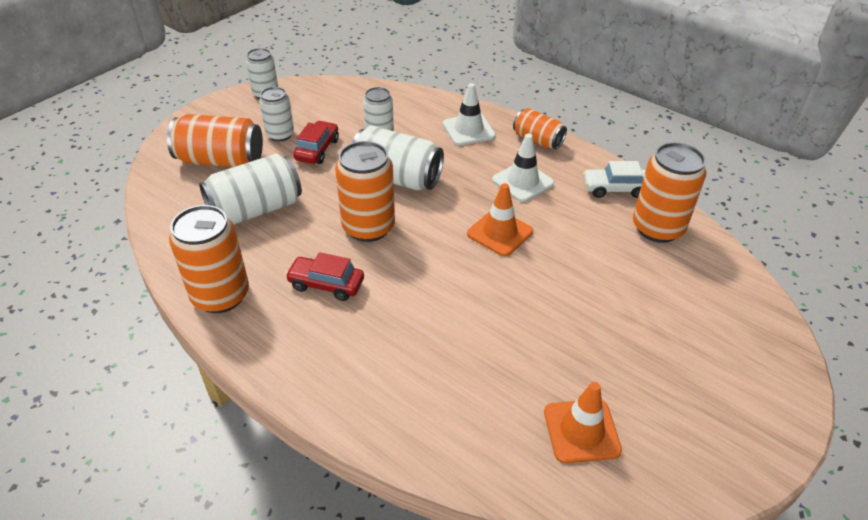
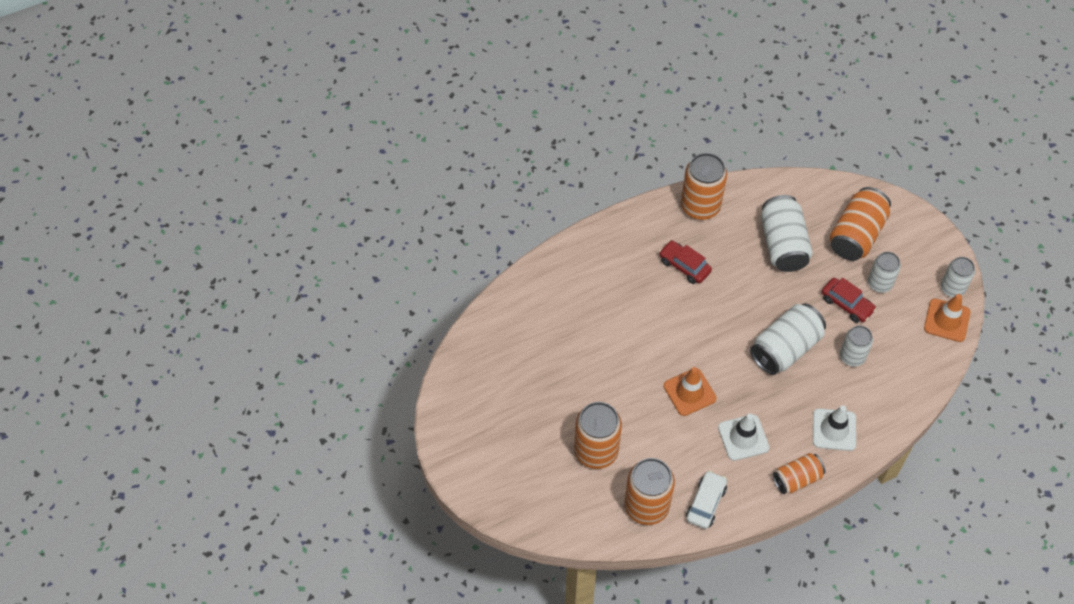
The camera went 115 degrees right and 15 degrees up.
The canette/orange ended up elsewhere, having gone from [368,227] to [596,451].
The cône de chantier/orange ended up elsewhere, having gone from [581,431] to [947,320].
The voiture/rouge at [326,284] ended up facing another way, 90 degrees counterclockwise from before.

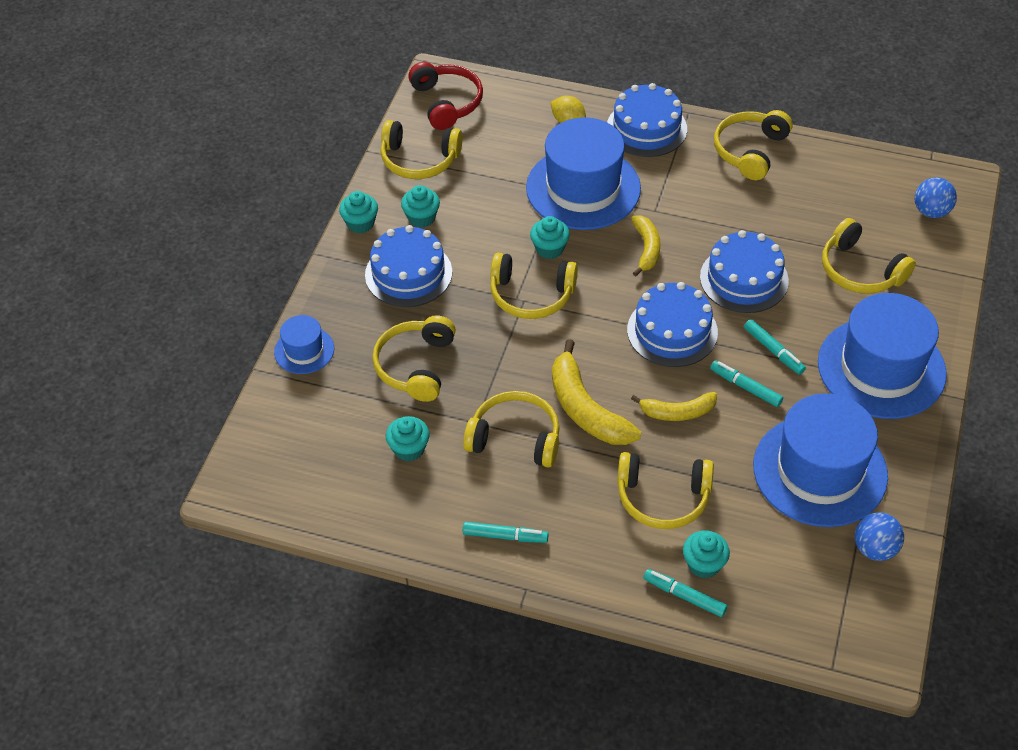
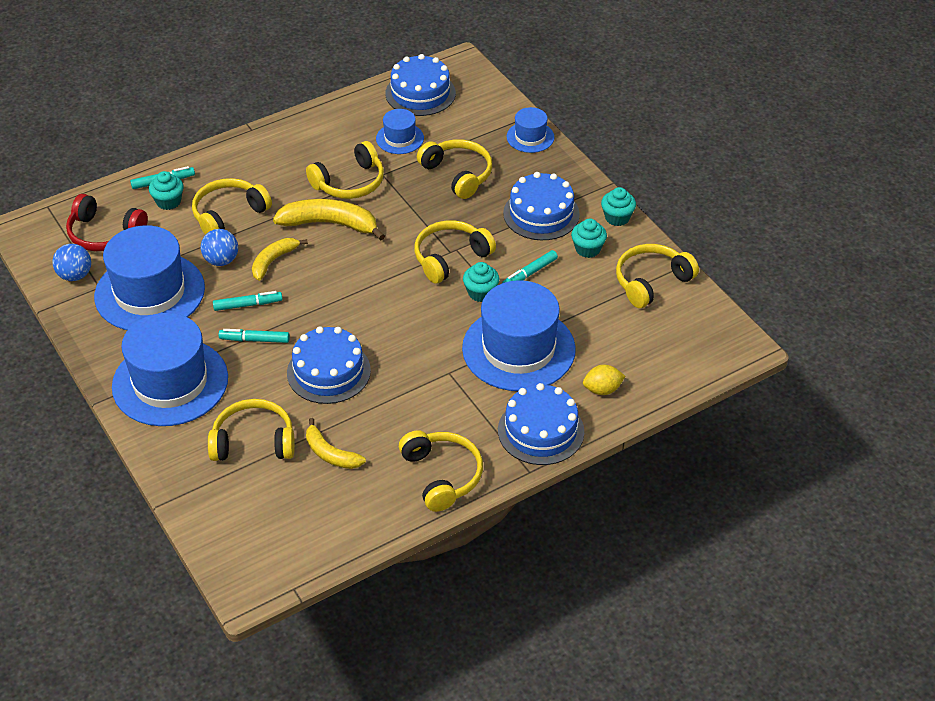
The camera went 130 degrees right and 5 degrees down.
The casque audio/rouge ended up elsewhere, having gone from [447,102] to [104,234].
The feutre/turquoise ended up elsewhere, having gone from [505,536] to [530,273].
The gâteau/bleu ended up elsewhere, having gone from [672,331] to [420,93].
The banane/jaune ended up elsewhere, having gone from [646,249] to [330,453].
The balle/bleu ended up elsewhere, having gone from [931,211] to [221,260].
Where the muffin/turquoise stood at [409,449], the chapeau/bleu came to stand at [400,138].

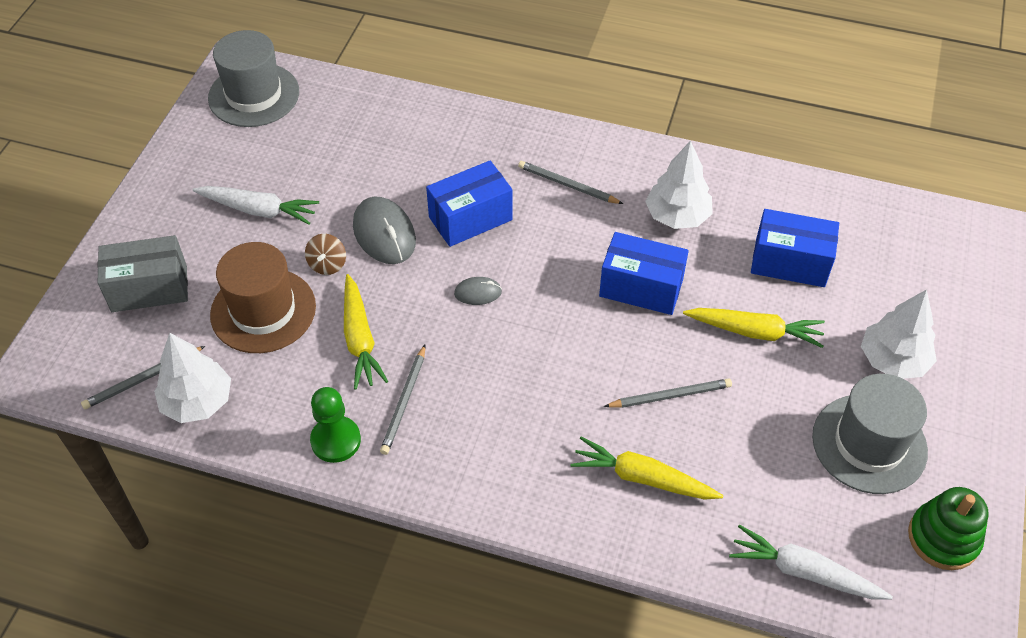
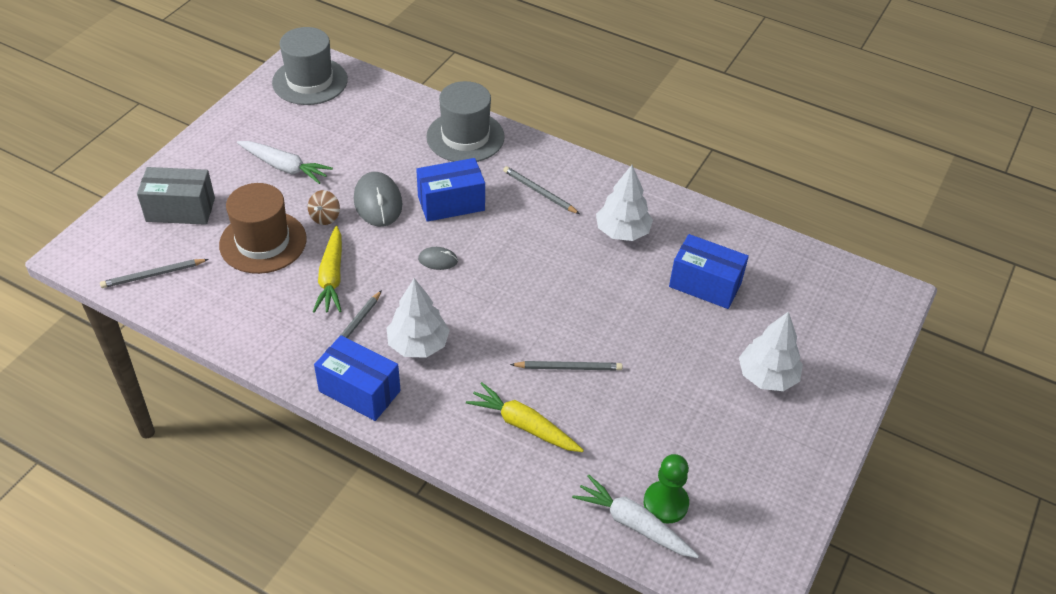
The camera went 10 degrees right and 5 degrees down.
The second view lost the carotte/jaune at [755,332].
The second view lost the jouet à empiler/vert at [943,538].
The arbre/blanc ended up elsewhere, having gone from [198,402] to [418,344].
The pion/vert ended up elsewhere, having gone from [336,440] to [665,503].
The boîte/bleu ended up elsewhere, having gone from [641,288] to [359,391].
The chapeau/gris ended up elsewhere, having gone from [869,444] to [465,137].

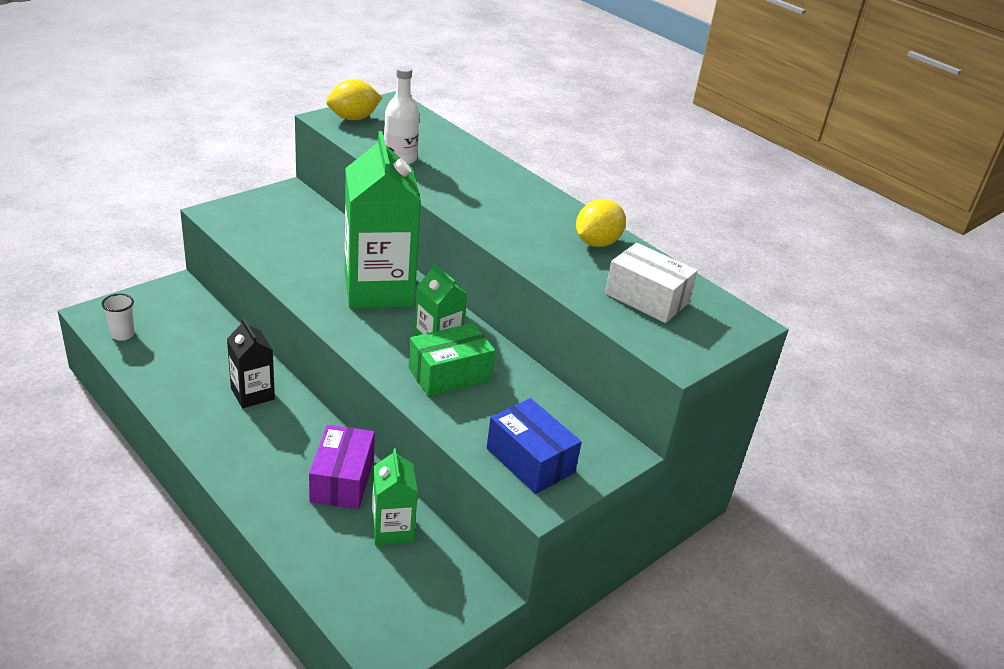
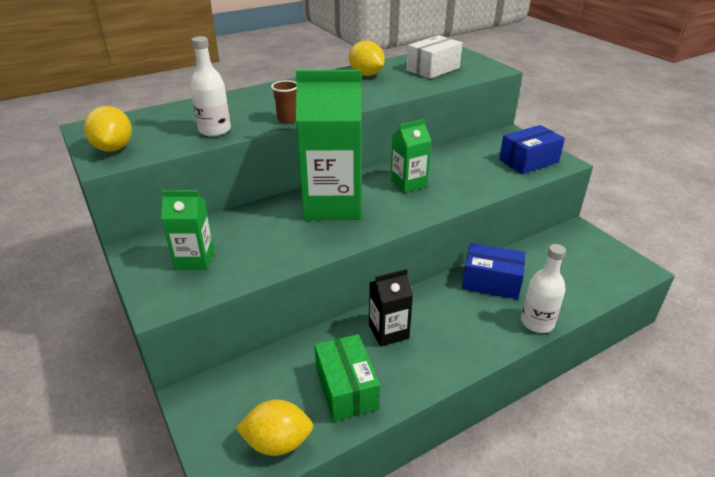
The camera went 75 degrees left and 0 degrees up.
The second view gained the gobelet/marron at [287,119].
The second view gained the bouteille/blanc at [537,322].
The brique de lait/vert ended up elsewhere, having gone from [392,530] to [194,259].
The boîte/vert ended up elsewhere, having gone from [449,374] to [346,388].
Where the gobelet/blanc stood at [122,334], the citron/jaune came to stand at [277,442].
What was the boîte/violet at [342,480] turned into the boîte/bleu at [491,282].

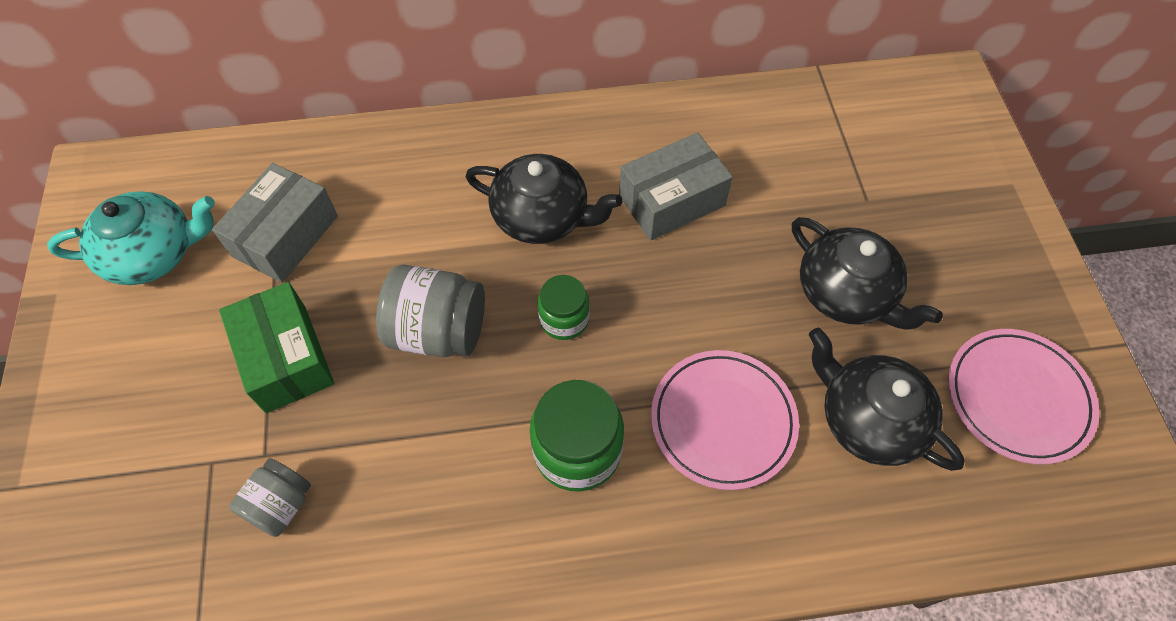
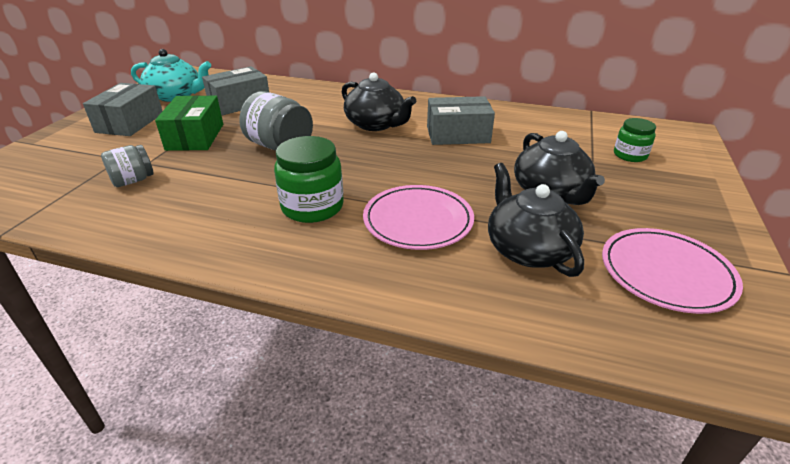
The camera went 25 degrees right and 25 degrees down.
The second view gained the boîte/gris at [130,123].
The bocal/vert ended up elsewhere, having gone from [564,319] to [630,155].

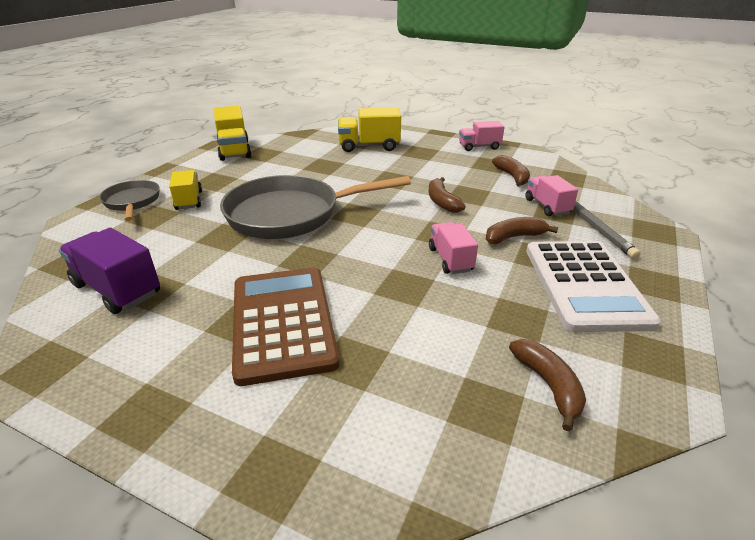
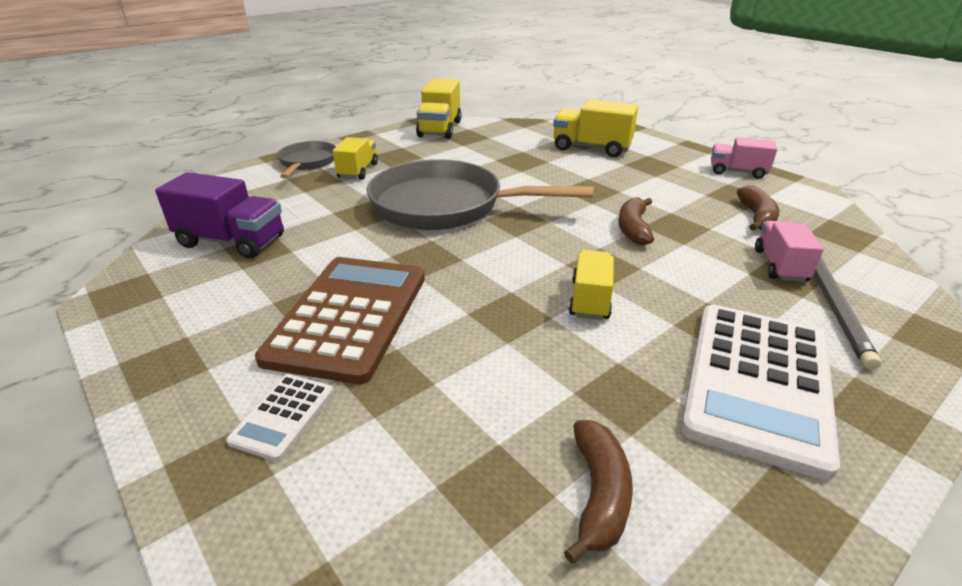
The camera went 25 degrees right and 0 degrees up.
The second view lost the banane/marron at [514,237].
The second view gained the calculatrice/blanc at [283,416].
What was the camion/rose at [450,259] turned into the camion/jaune at [590,299].
The camion/violet at [117,289] ended up facing another way, 135 degrees clockwise from before.

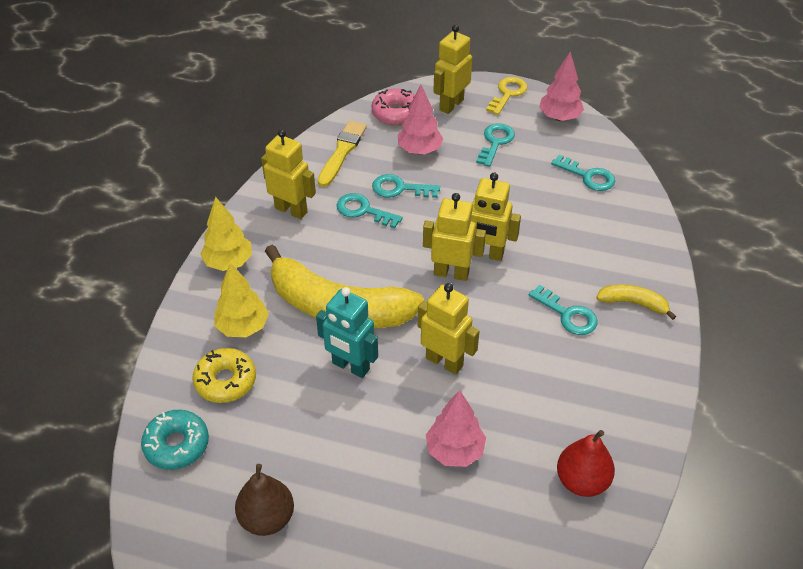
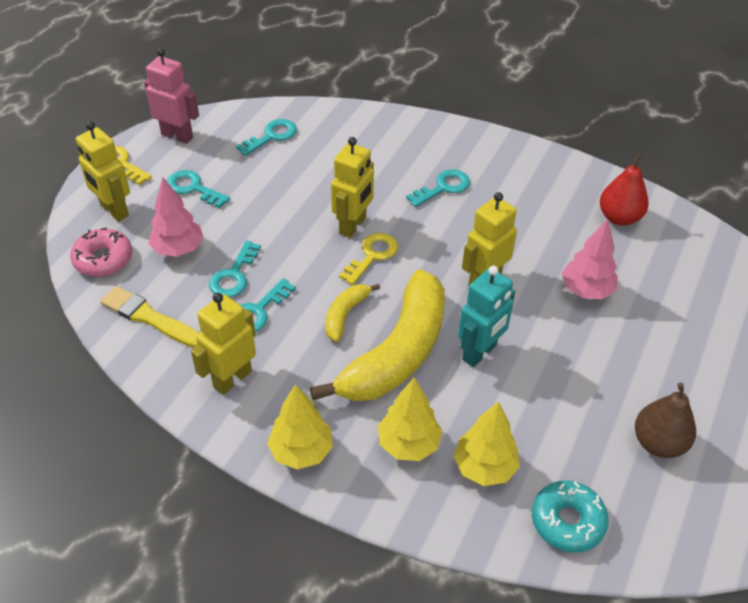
The camera went 80 degrees left and 0 degrees up.
The banane/jaune ended up elsewhere, having gone from [633,303] to [345,315].
Where the beignet/jaune stood at [225,381], the arbre/jaune came to stand at [484,467].
Where the robot/jaune stood at [451,273], the clé/jaune came to stand at [372,255].
Where the arbre/rose stood at [559,117], the robot/rose came to stand at [177,136].

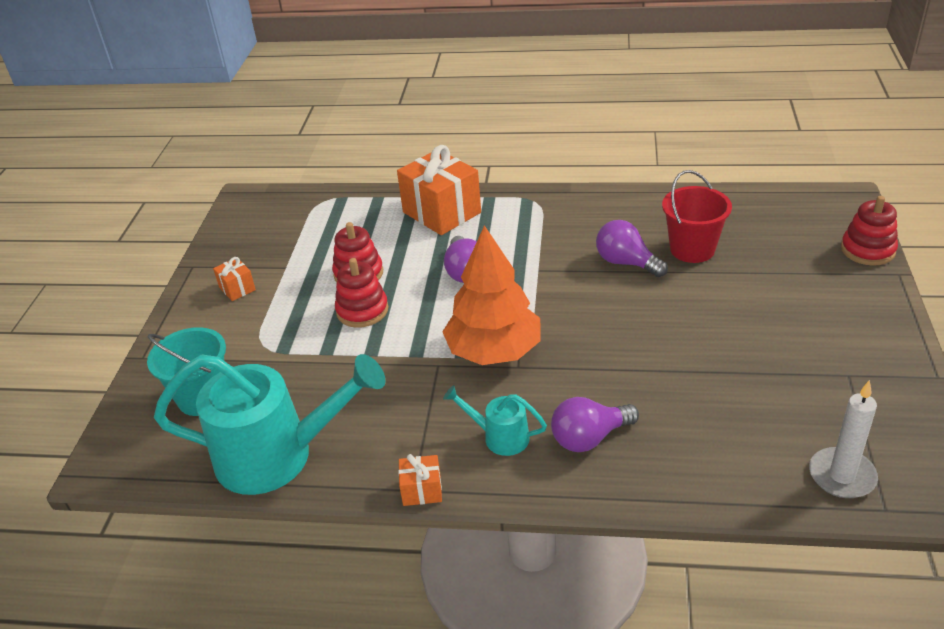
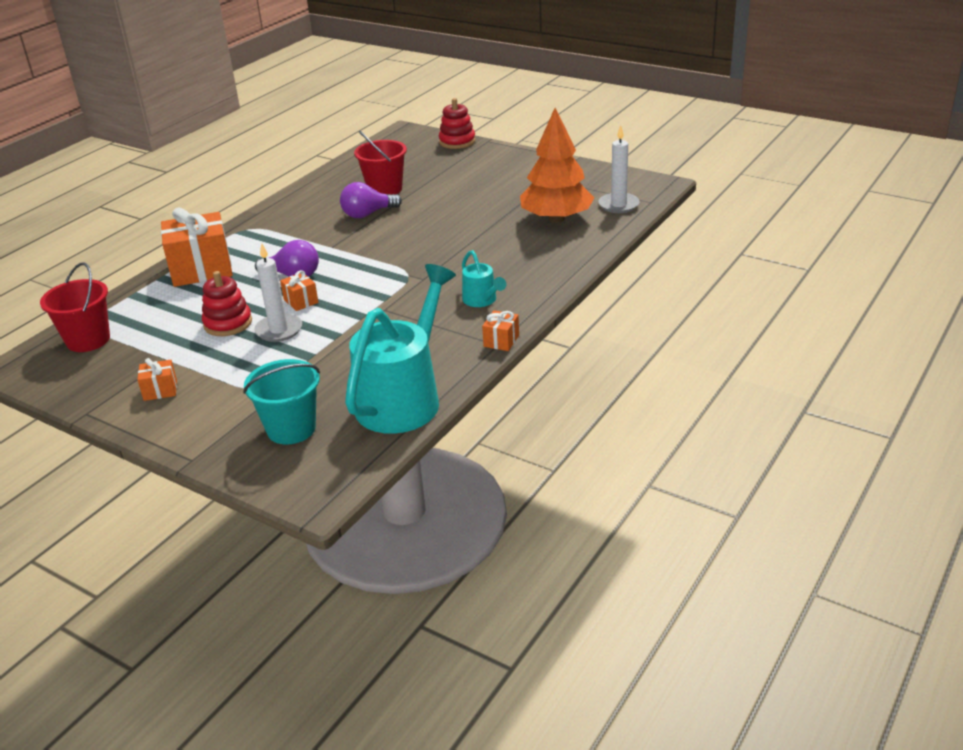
The camera went 65 degrees left and 5 degrees down.
The second view lost the ampoule/violet at [589,438].
The second view gained the seau/rouge at [88,340].
The second view gained the cadeau/orange at [301,301].
The arbre/orange ended up elsewhere, having gone from [494,351] to [556,219].
Where the jouet à empiler/rouge stood at [362,310], the bougie/blanc came to stand at [279,330].
The arrosoir/turquoise at [499,437] ended up facing another way, 75 degrees counterclockwise from before.

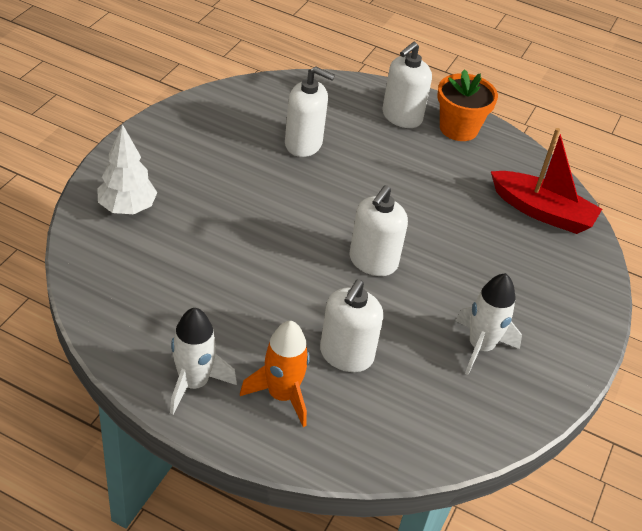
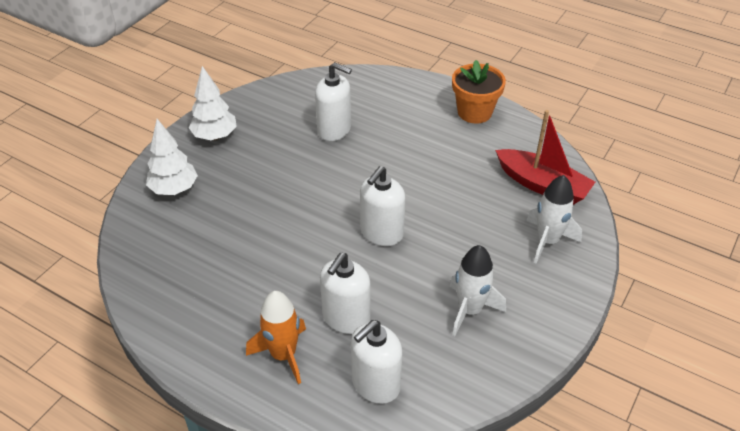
The camera went 10 degrees right and 0 degrees up.
The second view gained the arbre/blanc at [215,136].
The fusée/blanc ended up elsewhere, having gone from [194,383] to [547,241].
The distributeur de savon/blanc ended up elsewhere, having gone from [401,117] to [375,384].

